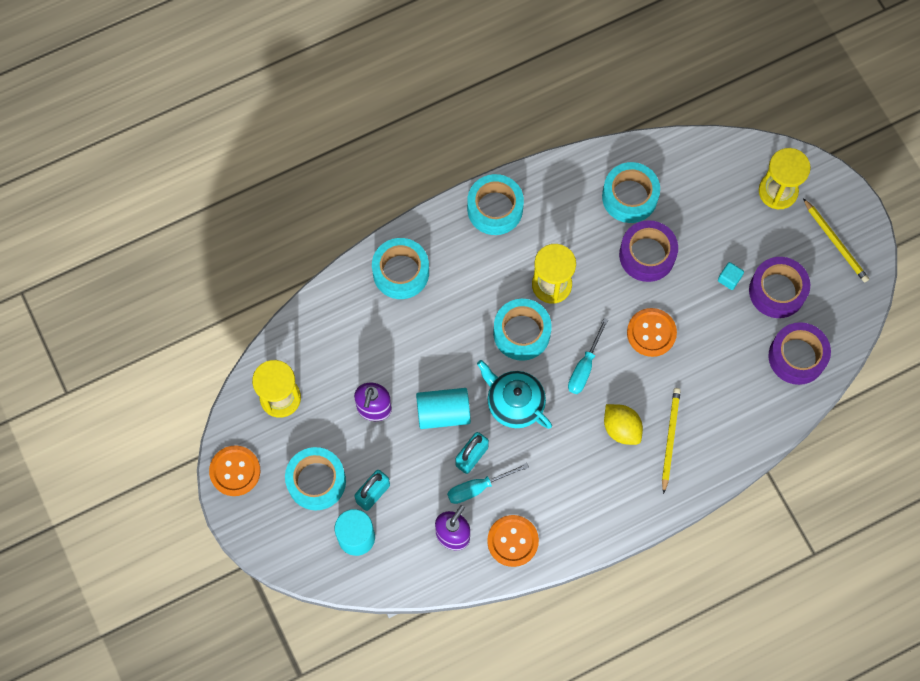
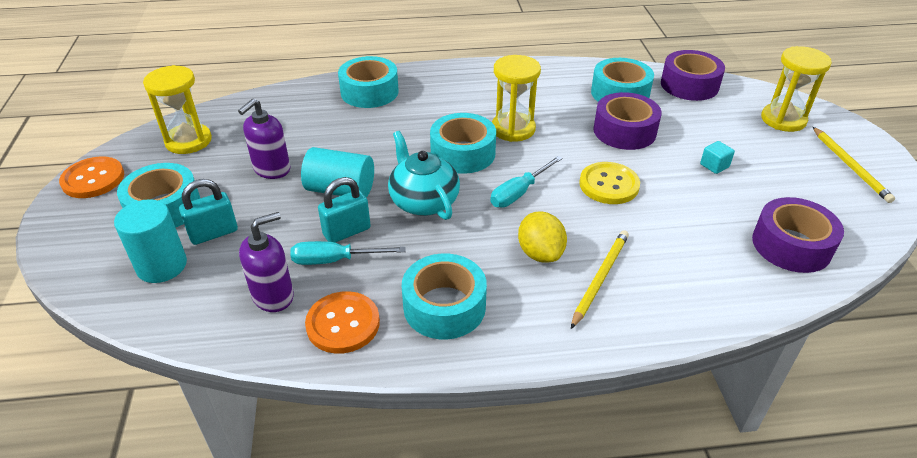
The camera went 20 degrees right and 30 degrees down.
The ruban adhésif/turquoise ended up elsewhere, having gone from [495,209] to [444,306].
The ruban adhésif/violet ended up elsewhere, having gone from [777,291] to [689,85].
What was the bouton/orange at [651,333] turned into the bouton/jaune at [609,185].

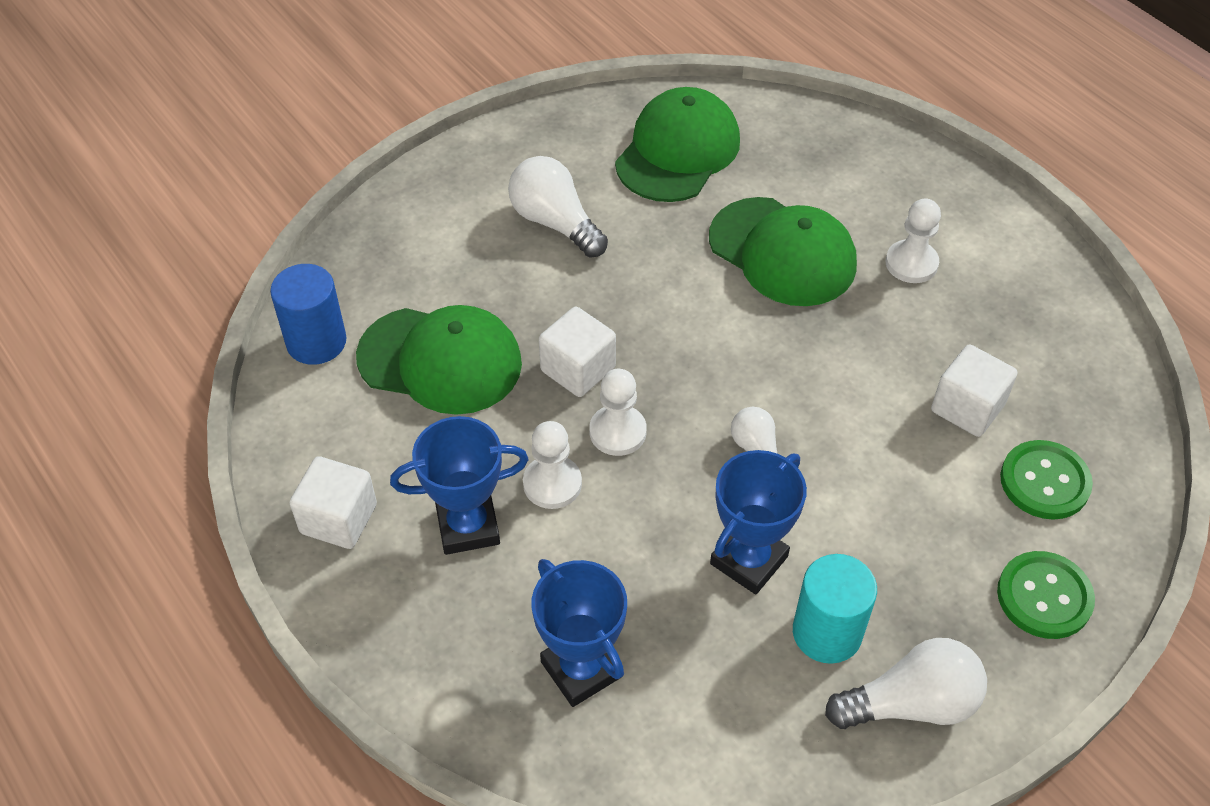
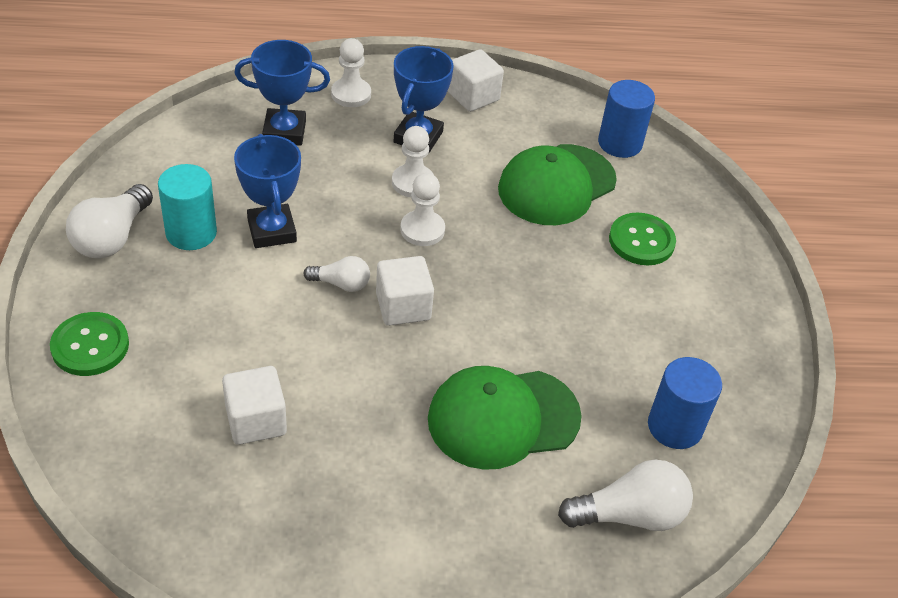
The camera went 120 degrees right and 5 degrees down.
The ampoule/blanc ended up elsewhere, having gone from [555,222] to [629,515].
The cube/blanc ended up elsewhere, having gone from [578,369] to [403,306].
The pion/blanc ended up elsewhere, having gone from [911,263] to [351,94].
The bouton/vert ended up elsewhere, having gone from [1044,482] to [641,241].
Where the casquette/vert stood at [678,151], the cylindre/bleu came to stand at [675,426].

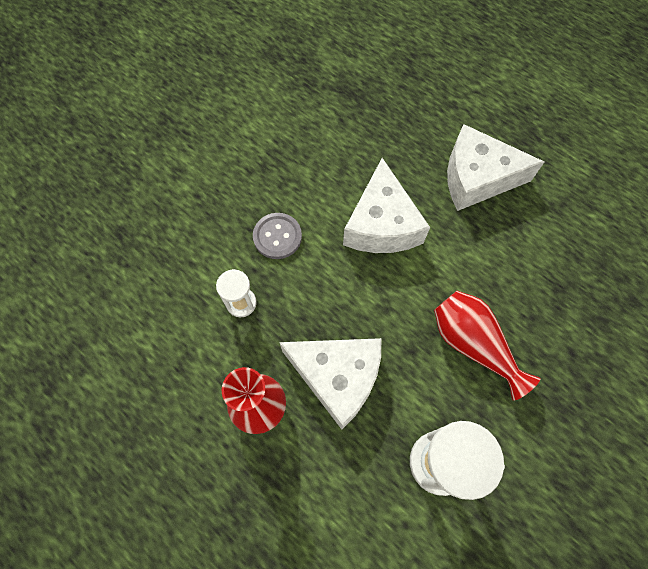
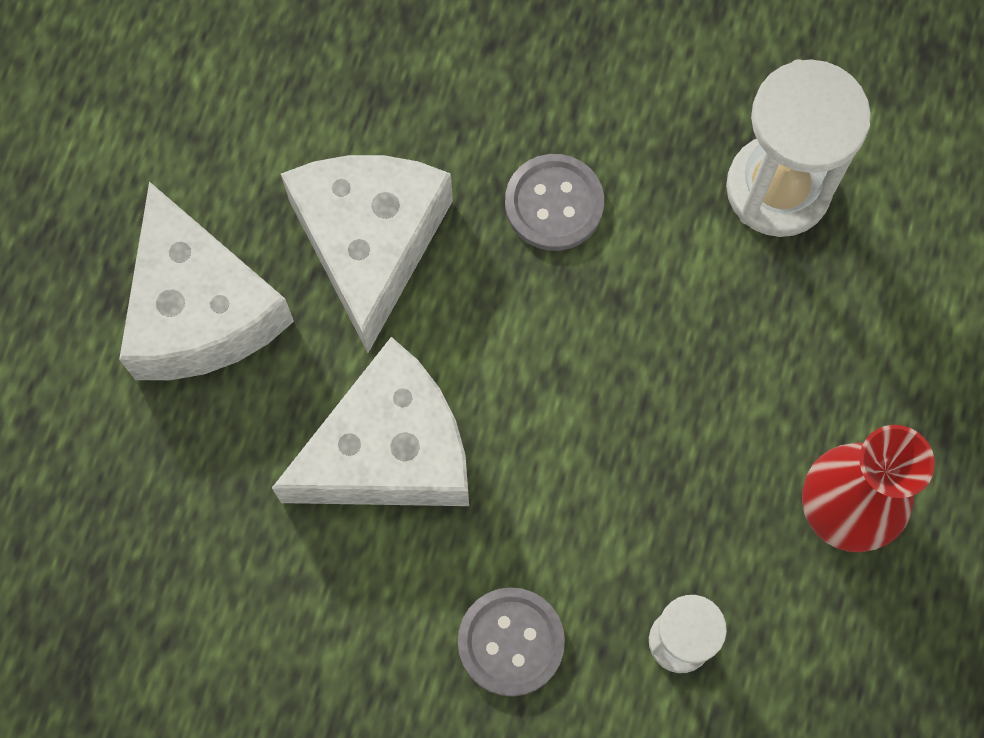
The camera went 115 degrees left and 5 degrees up.
The fromage/blanc ended up elsewhere, having gone from [337,377] to [370,243].
Where the vase/rouge stood at [473,344], the bouton/gris came to stand at [554,204].

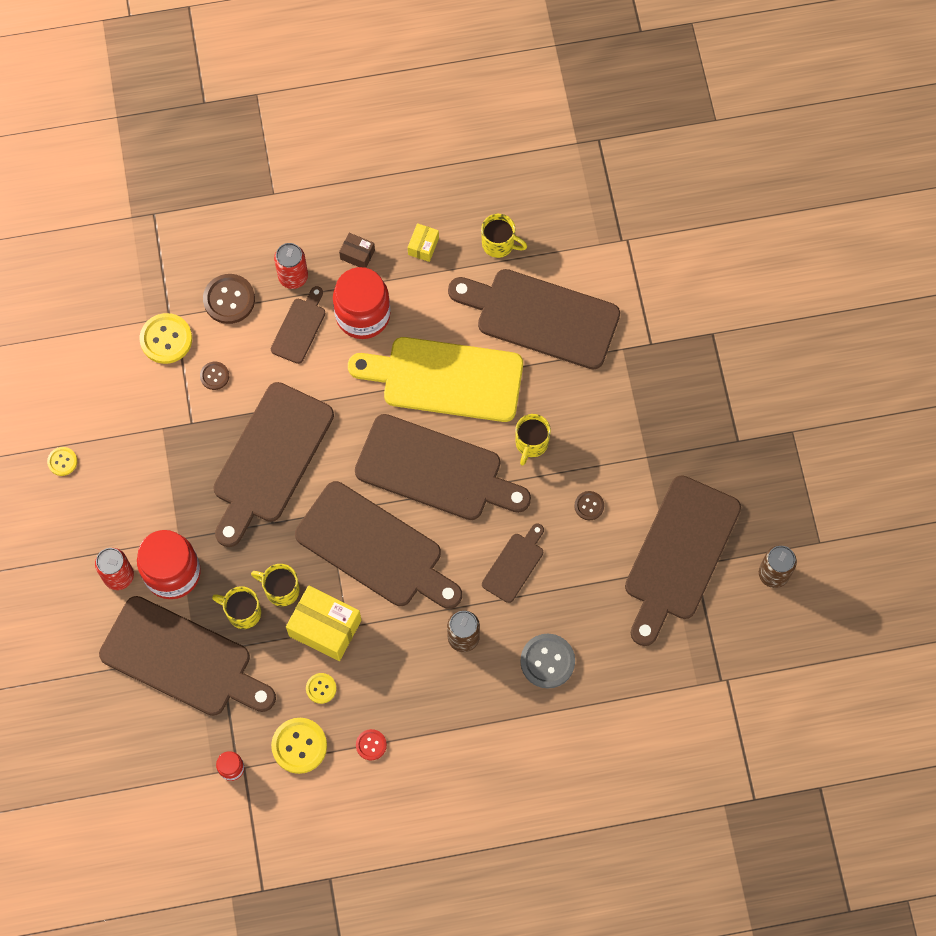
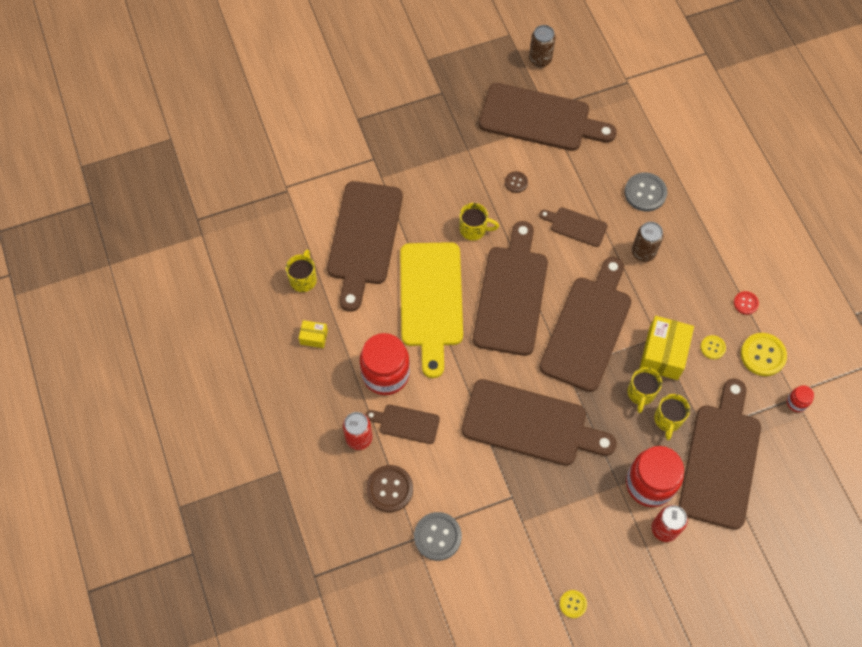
The camera went 100 degrees left and 5 degrees down.
The second view lost the bouton/marron at [214,376].
The second view lost the boîte/marron at [357,255].
What was the bouton/jaune at [166,339] turned into the bouton/gris at [437,536].

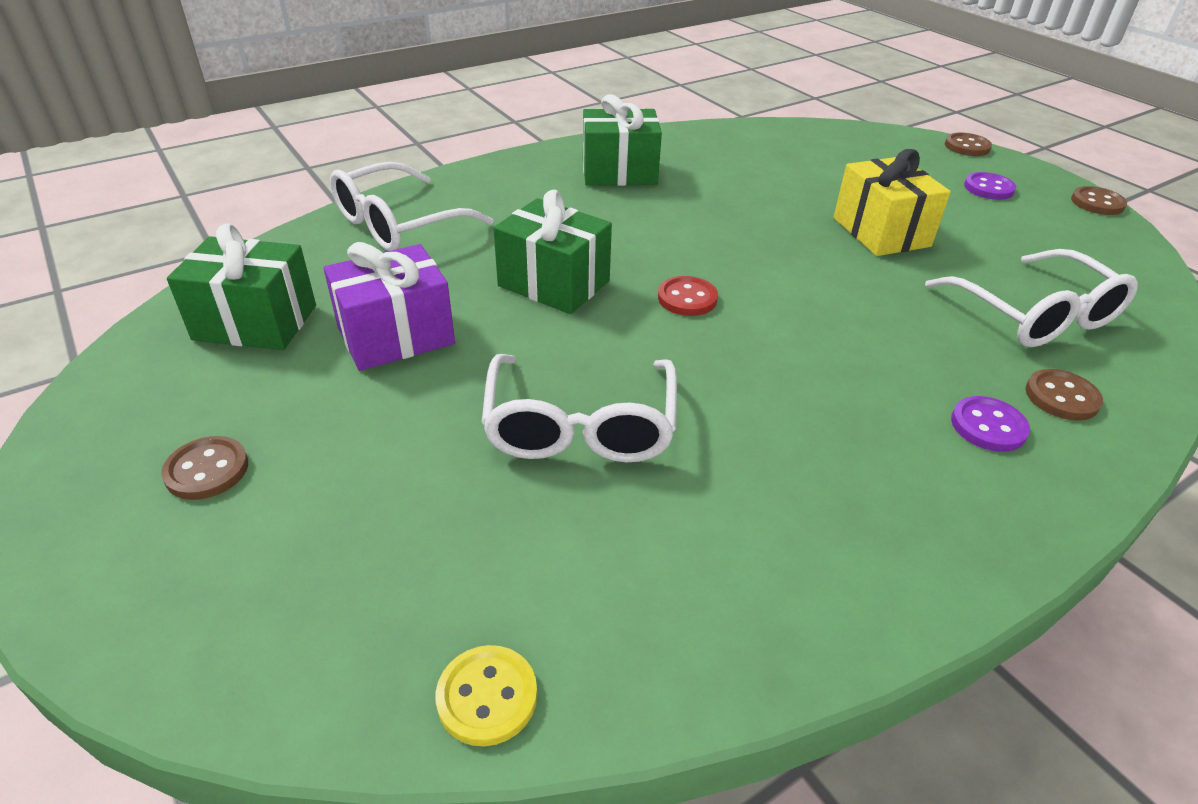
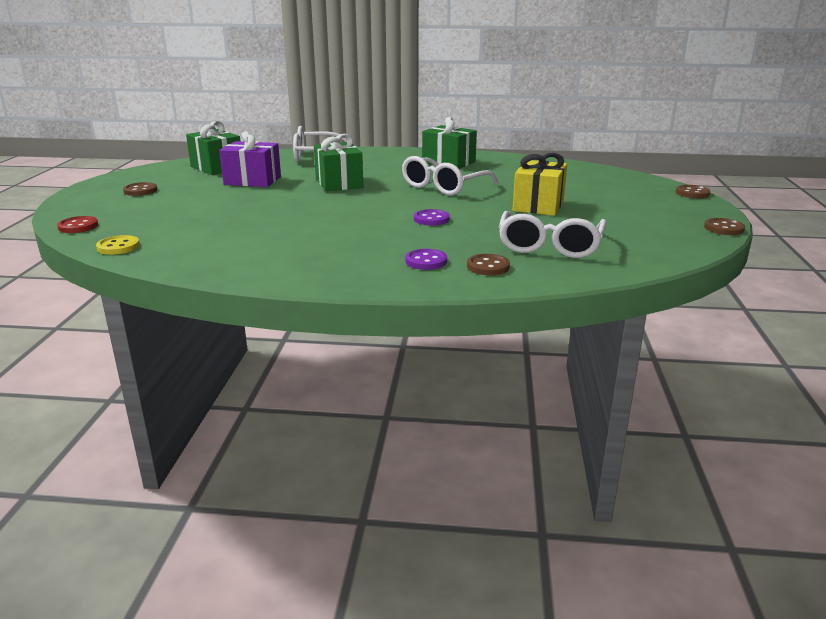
The camera went 40 degrees right and 15 degrees down.
The lunettes/blanc ended up elsewhere, having gone from [580,427] to [443,186].
The bouton/rouge ended up elsewhere, having gone from [687,298] to [78,226].
The bouton/violet ended up elsewhere, having gone from [988,188] to [431,219].

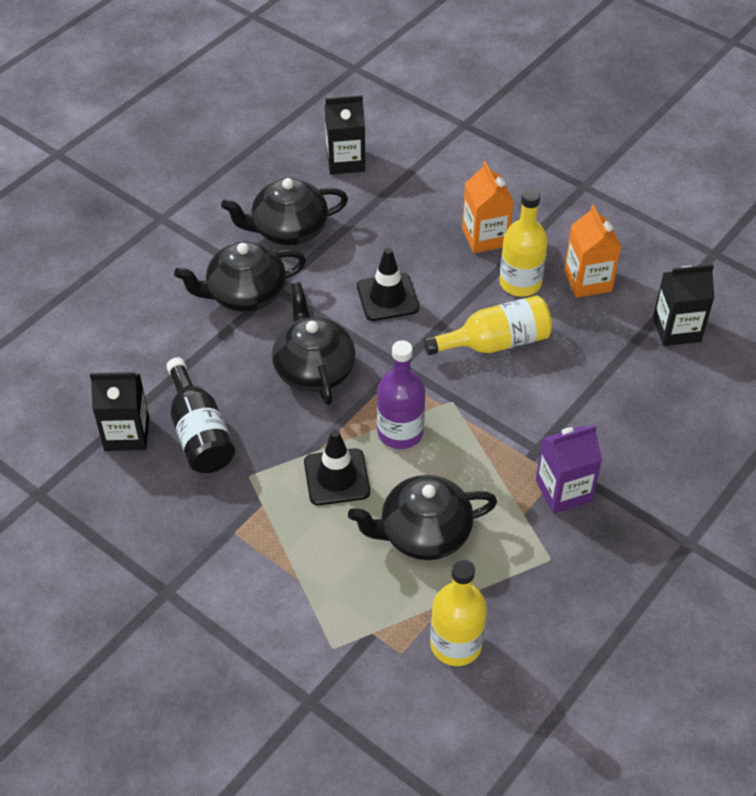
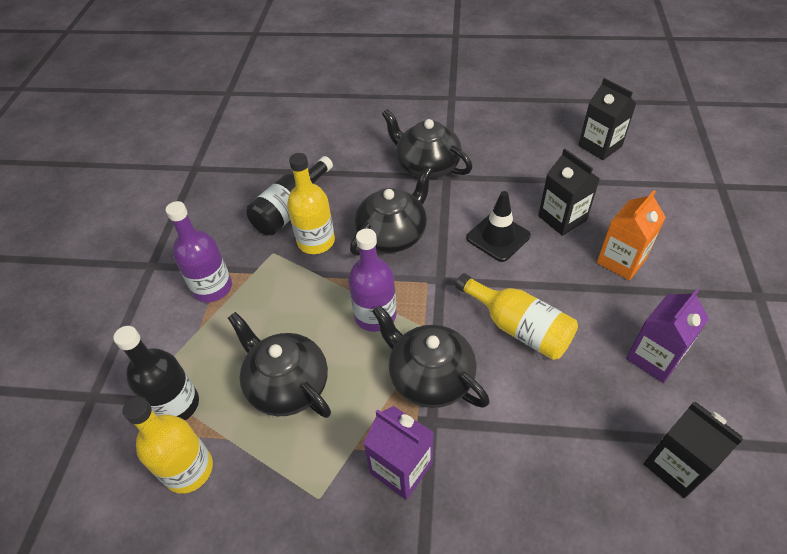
The camera went 60 degrees right and 0 degrees up.
The second view lost the cône de chantier/noir at [337,477].
The second view gained the bouteille/noir at [176,405].
The second view gained the bouteille/violet at [212,287].
The brique de lait/noir ended up elsewhere, having gone from [127,434] to [562,218].
The théière/noir ended up elsewhere, having gone from [288,230] to [429,377].
The bouteille/jaune ended up elsewhere, having gone from [520,283] to [316,241].
What was the brique de lait/orange at [587,281] turned into the brique de lait/violet at [654,357].

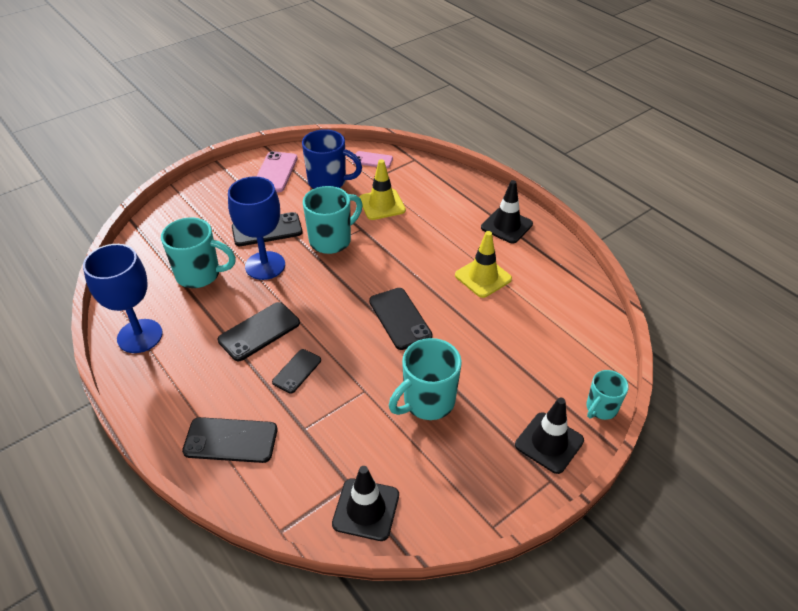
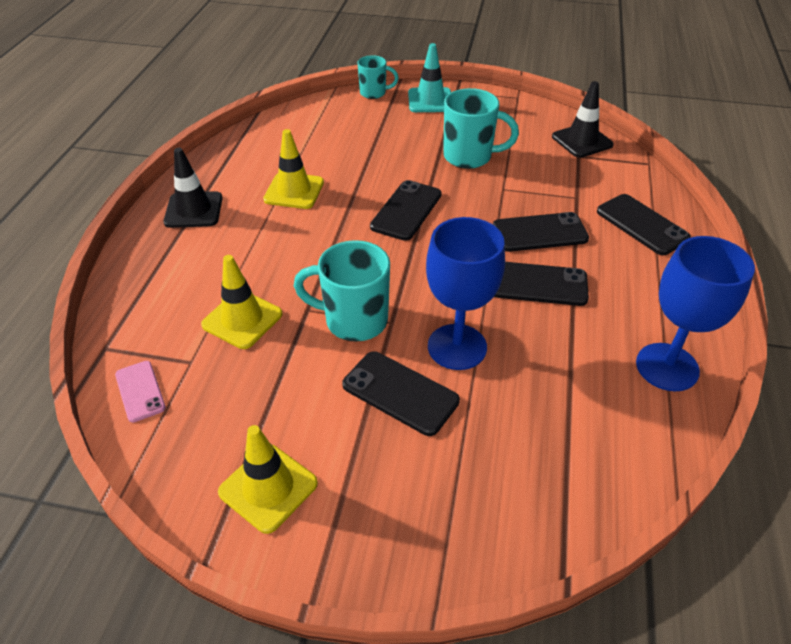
The camera went 130 degrees left and 0 degrees up.
The second view lost the tasse/turquoise at [200,275].
The second view lost the tasse/bleu at [328,182].
Where the téléphone/rose stood at [275,172], the cône de chantier/jaune came to stand at [268,488].
What was the cône de chantier/noir at [549,443] turned into the cône de chantier/turquoise at [430,100].
The size of the téléphone/noir at [297,371] changed by a factor of 1.58.

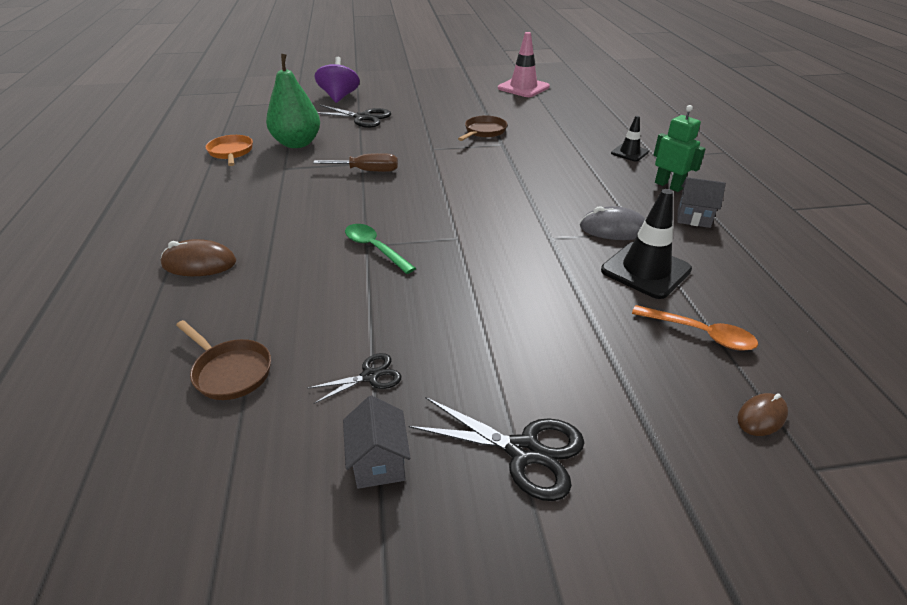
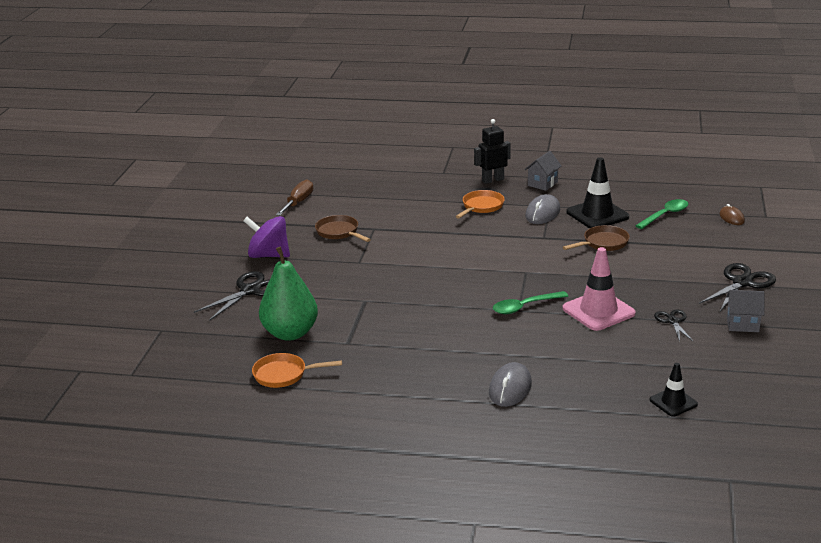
The camera went 70 degrees left and 10 degrees down.
The second view gained the poêle/orange at [481,207].
The poêle/marron ended up elsewhere, having gone from [230,371] to [603,243].
The tournevis/marron ended up elsewhere, having gone from [367,171] to [298,202].
The toupie/violet ended up elsewhere, having gone from [339,97] to [269,255].
The cône de chantier/rose ended up elsewhere, having gone from [523,88] to [598,311].
The cône de chantier/noir ended up elsewhere, having gone from [629,153] to [673,402].
What was the souris/marron at [199,263] turned into the souris/gris at [510,388].
What was the cuillère/orange at [700,334] turned into the cuillère/vert at [665,215].
What was the robot/vert at [668,186] turned into the robot/noir at [492,180].

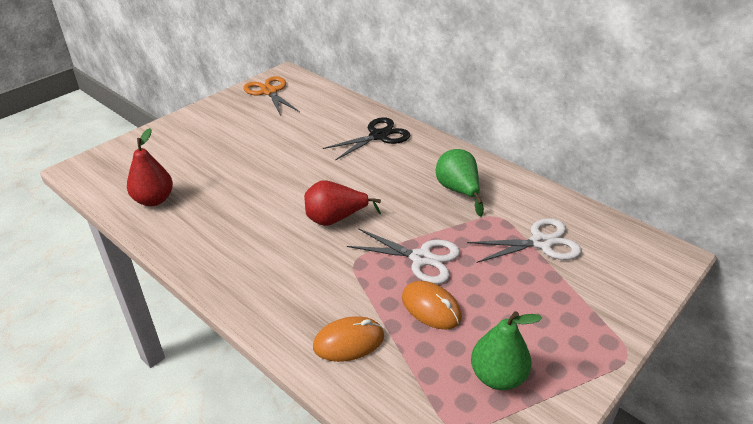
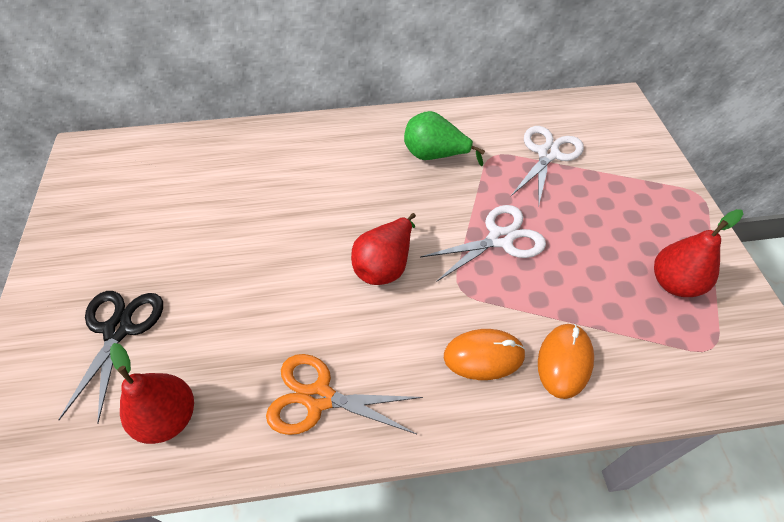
The camera went 50 degrees left and 15 degrees up.
The ciseaux/orange ended up elsewhere, having gone from [269,92] to [319,397].
The ciseaux/noir ended up elsewhere, having gone from [379,136] to [118,329].
The souris/orange ended up elsewhere, having gone from [431,307] to [483,356].
What was the poire/vert at [497,376] turned into the poire/rouge at [674,283].

